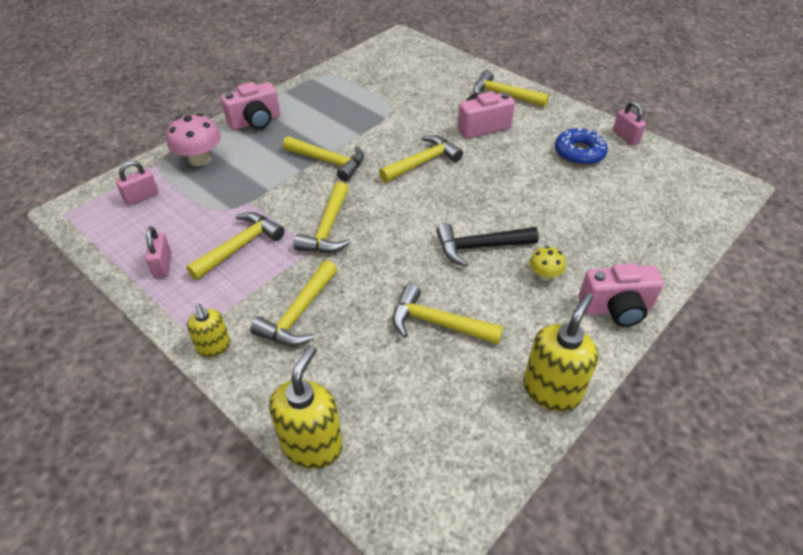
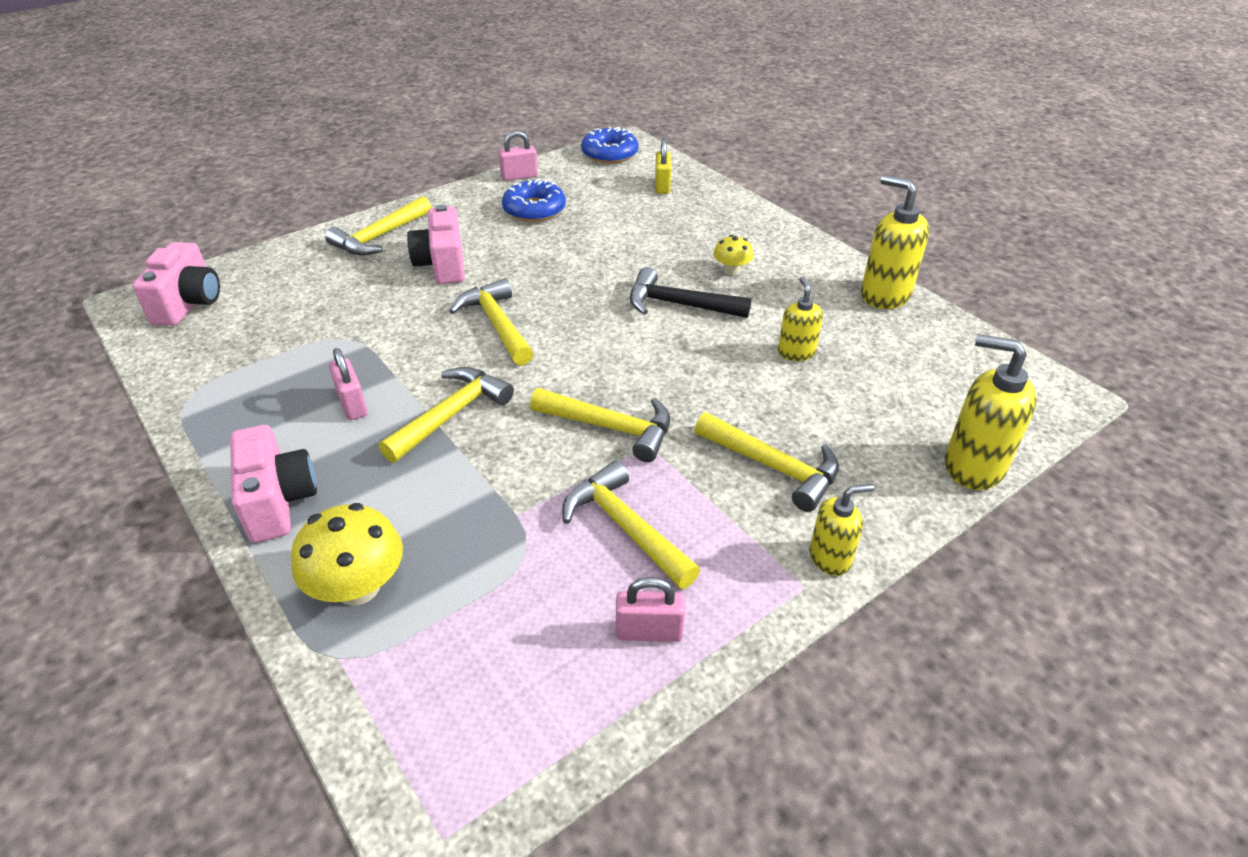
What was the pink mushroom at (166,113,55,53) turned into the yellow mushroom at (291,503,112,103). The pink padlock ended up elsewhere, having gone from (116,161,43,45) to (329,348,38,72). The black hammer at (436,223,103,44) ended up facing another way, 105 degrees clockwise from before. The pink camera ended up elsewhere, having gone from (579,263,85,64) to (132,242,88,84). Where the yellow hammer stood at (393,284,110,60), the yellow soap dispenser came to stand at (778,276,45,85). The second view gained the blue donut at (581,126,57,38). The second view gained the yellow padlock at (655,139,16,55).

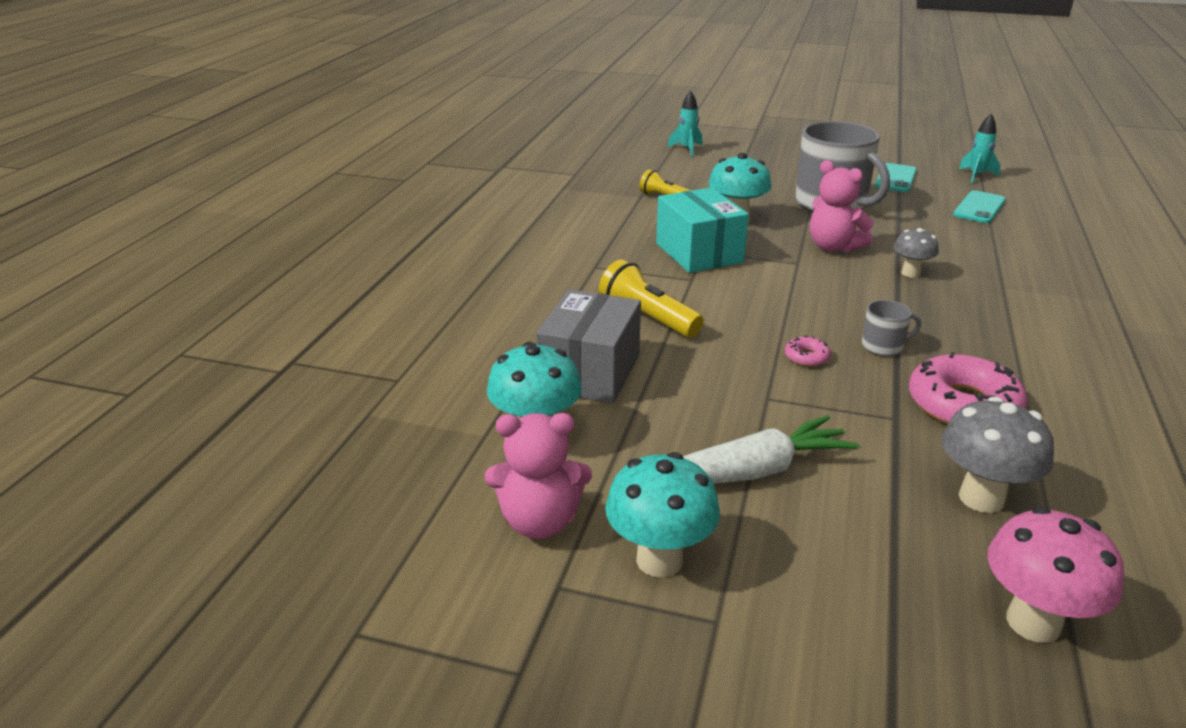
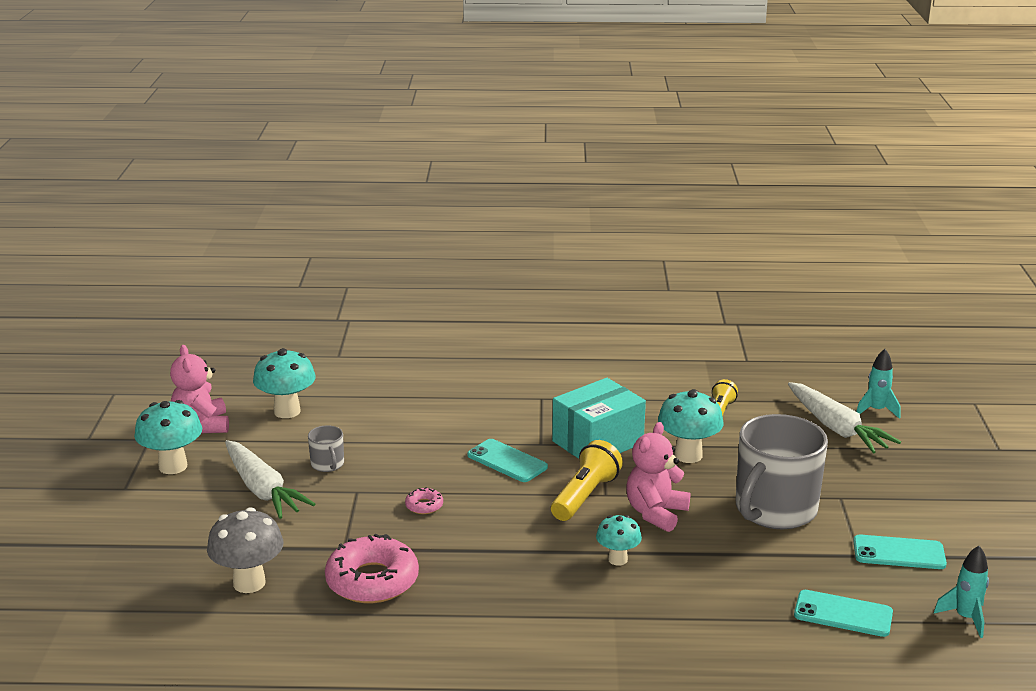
What was the grey mushroom at (893,228,46,50) turned into the turquoise mushroom at (596,515,46,51). The yellow flashlight ended up elsewhere, having gone from (599,259,104,78) to (551,440,72,81). The second view lost the grey box at (536,289,105,115). The grey mug ended up elsewhere, having gone from (862,300,59,56) to (308,425,36,47). The second view lost the pink mushroom at (987,506,137,137). The second view gained the white carrot at (788,382,113,71). The second view gained the turquoise phone at (467,439,81,43).

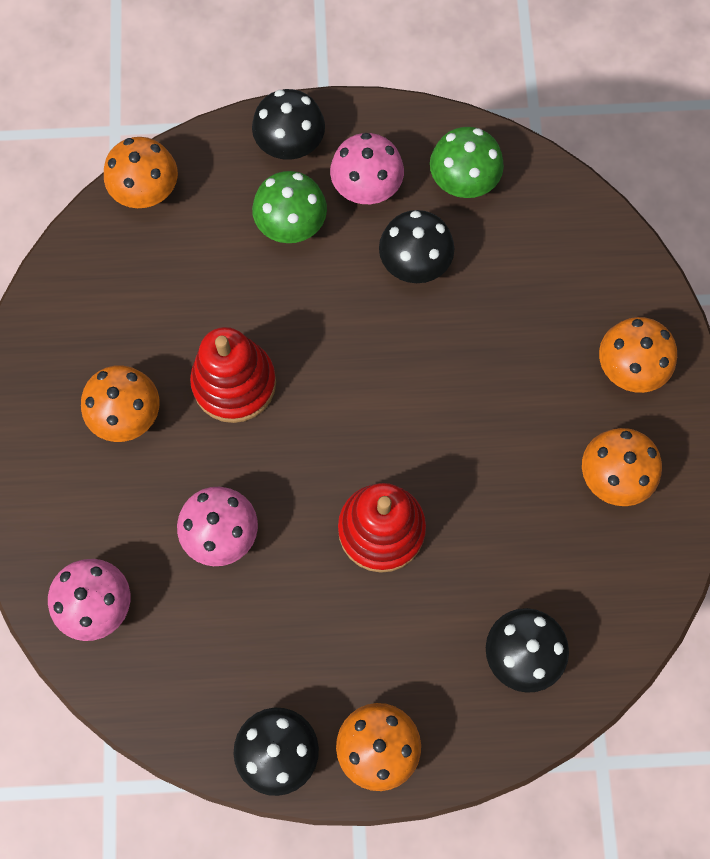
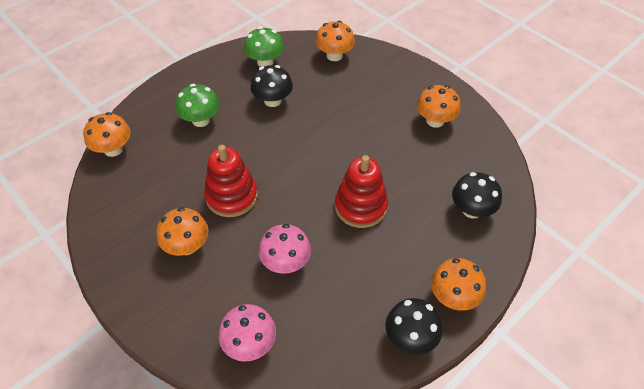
The second view lost the black mushroom at (252,89,73,71). The second view lost the pink mushroom at (330,133,74,71). The orange mushroom ended up elsewhere, having gone from (599,317,78,76) to (315,21,40,40).

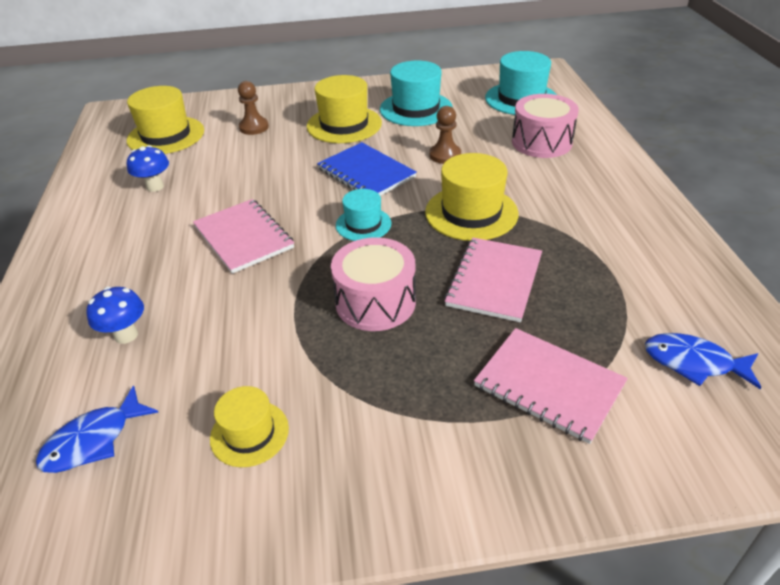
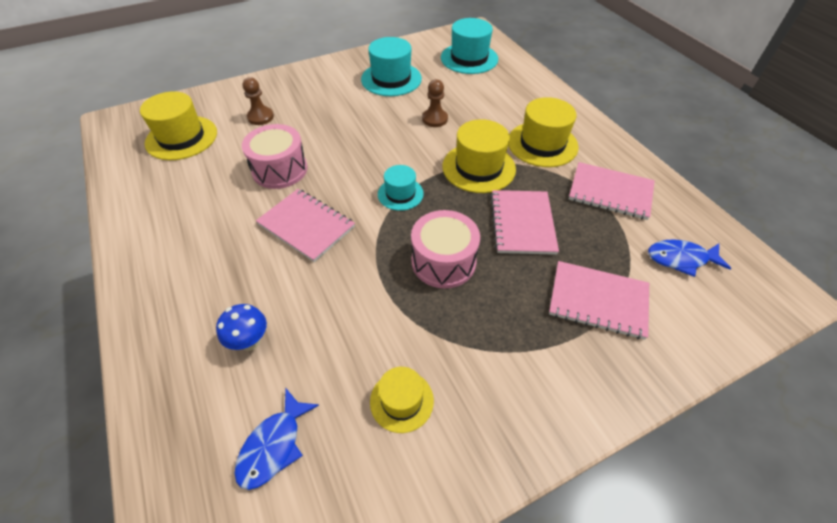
The yellow hat ended up elsewhere, having gone from (307,75,75,68) to (508,97,71,70). The pink drum ended up elsewhere, having gone from (512,94,67,64) to (242,124,66,65). The second view lost the blue notebook at (317,142,100,54). The second view lost the blue mushroom at (127,145,42,47). The second view gained the pink notebook at (569,162,86,58).

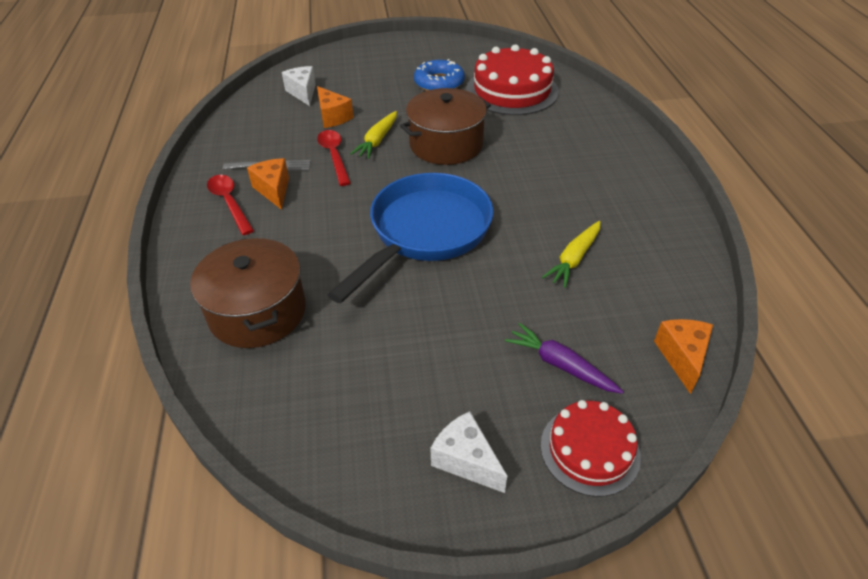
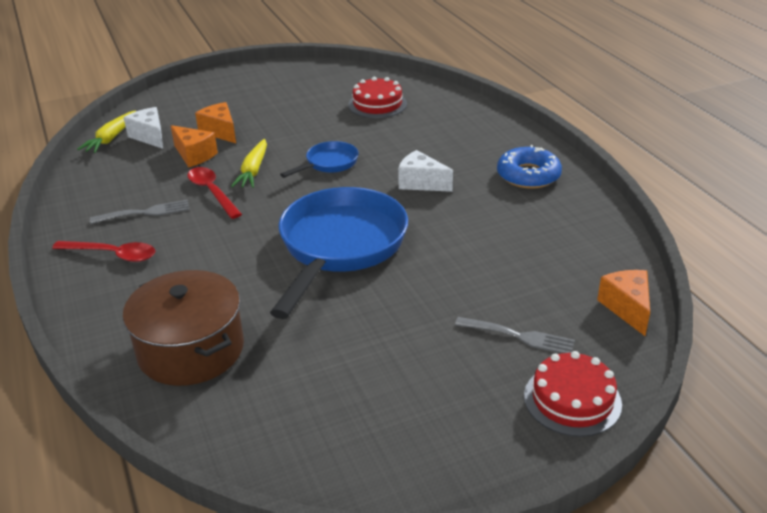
The size of the red cake at (466,44,93,71) changed by a factor of 0.60. The blue donut ended up elsewhere, having gone from (414,59,51,32) to (497,145,65,44). Where the brown pot stood at (400,88,91,77), the blue pan came to stand at (280,141,78,37). The orange cheese ended up elsewhere, having gone from (247,158,42,52) to (195,102,41,41). The red spoon at (207,175,47,60) ended up facing another way, 150 degrees clockwise from before. The yellow carrot ended up elsewhere, having gone from (542,221,59,67) to (77,110,59,43). Where the purple carrot stood at (505,323,119,71), the grey fork came to stand at (455,317,120,36). The white cheese ended up elsewhere, having gone from (430,411,77,82) to (398,150,55,42).

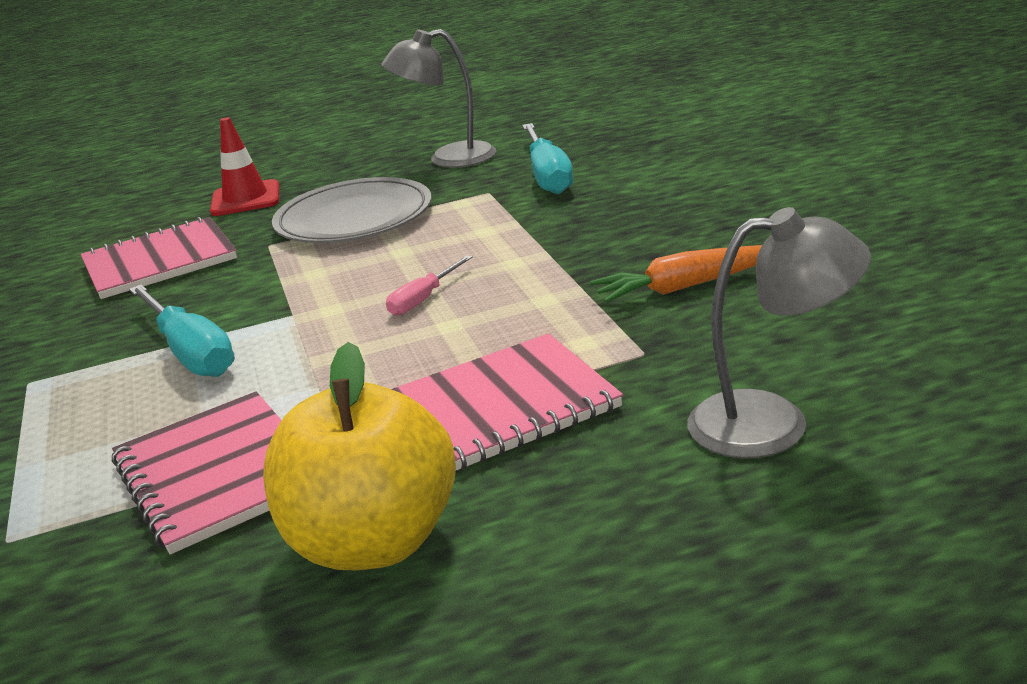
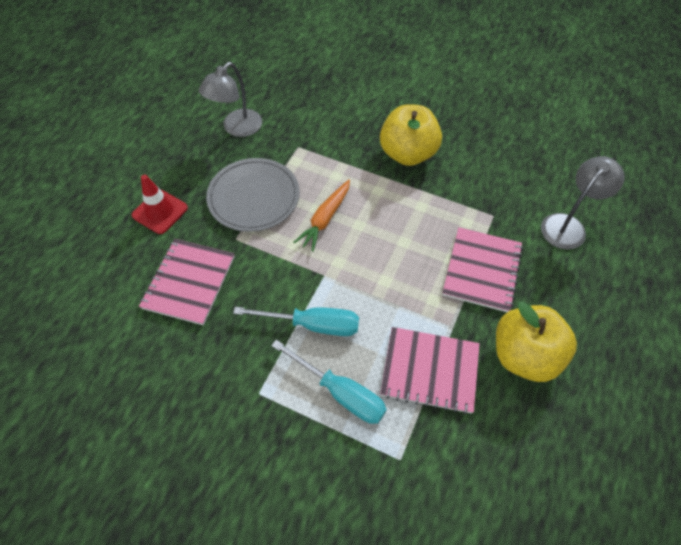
The turquoise screwdriver ended up elsewhere, having gone from (522,123,51,71) to (271,340,116,84). The orange carrot ended up elsewhere, having gone from (590,245,172,58) to (294,180,56,72). The second view lost the pink screwdriver at (386,255,87,61). The second view gained the yellow apple at (380,104,62,62).

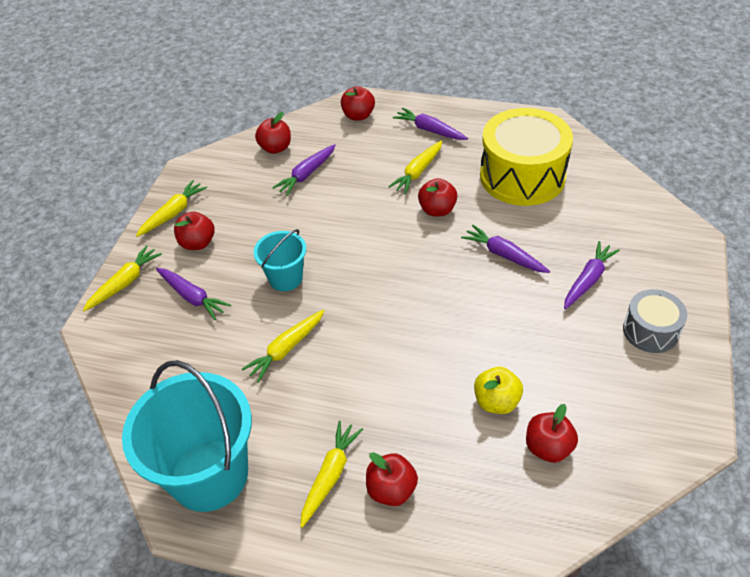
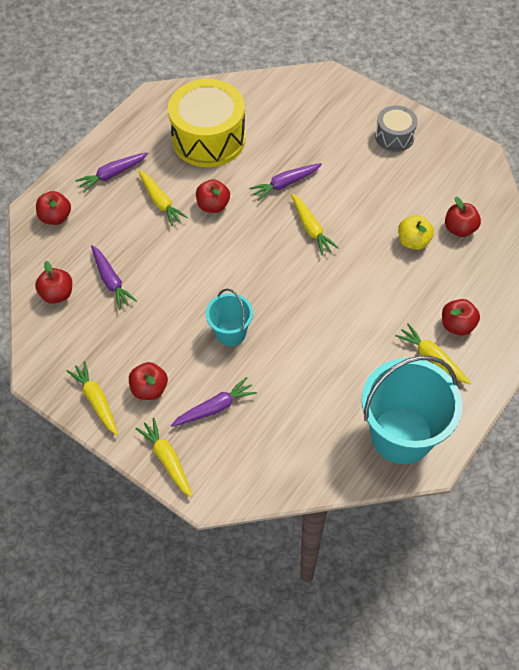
The second view lost the purple carrot at (564,241,56,68). The yellow carrot ended up elsewhere, having gone from (242,310,82,73) to (291,193,47,63).

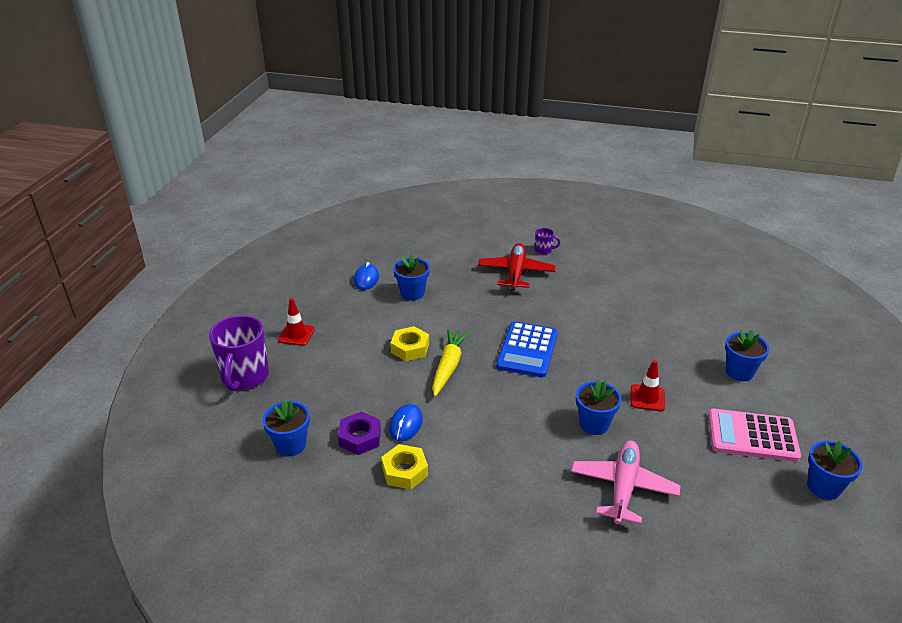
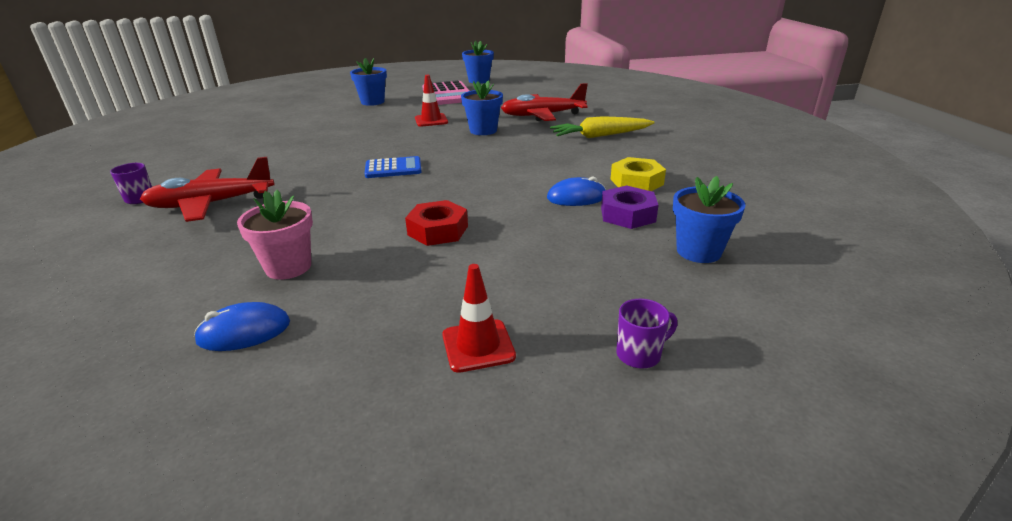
What was the blue flower pot at (393,254,37,47) turned into the pink flower pot at (237,190,76,90). The size of the purple mug at (209,315,60,76) changed by a factor of 0.45. The size of the blue calculator at (496,321,62,57) changed by a factor of 0.62. What was the yellow nut at (391,326,38,35) turned into the red nut at (405,200,63,46). The yellow carrot ended up elsewhere, having gone from (432,329,38,68) to (550,116,105,22). What was the pink plane at (571,440,110,84) turned into the red plane at (501,83,87,38).

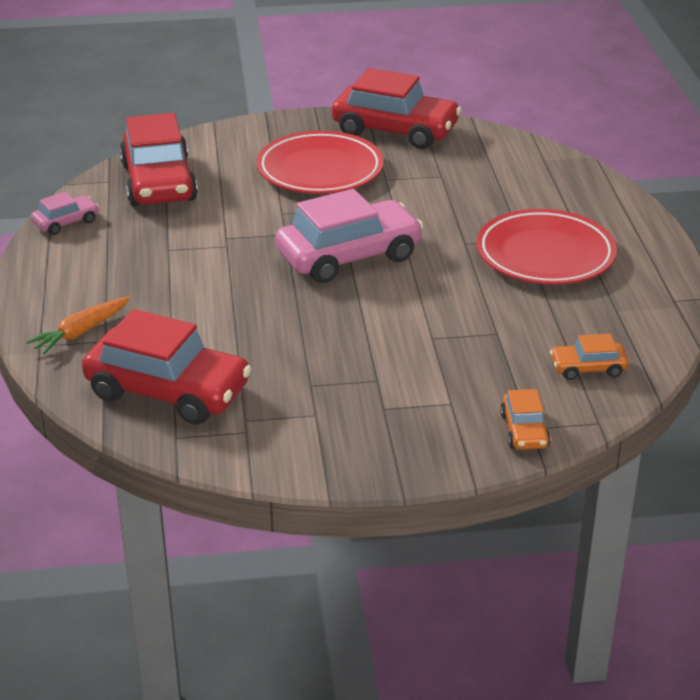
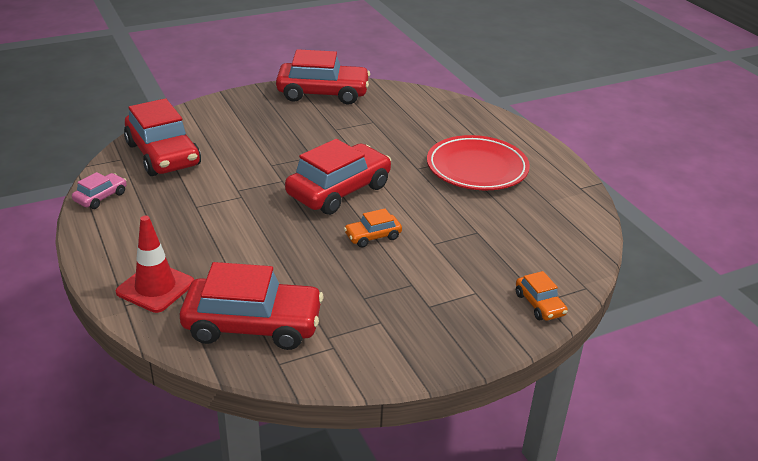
The second view lost the red plate at (256,131,128,63). What was the pink car at (275,189,149,94) turned into the red car at (285,139,106,76). Where the orange carrot stood at (26,297,104,57), the red traffic cone came to stand at (116,216,78,97). The orange car ended up elsewhere, having gone from (550,334,79,46) to (344,209,58,39).

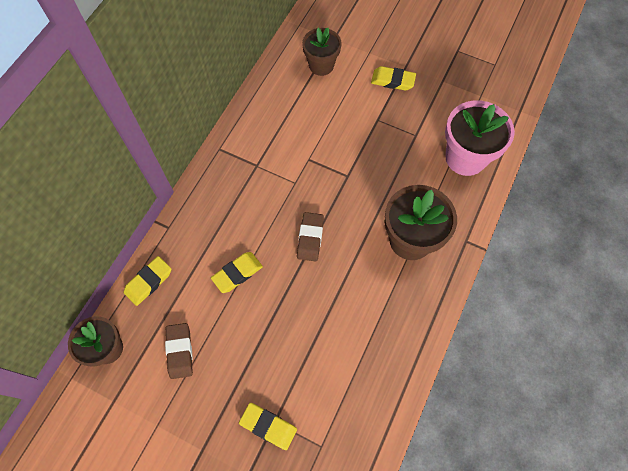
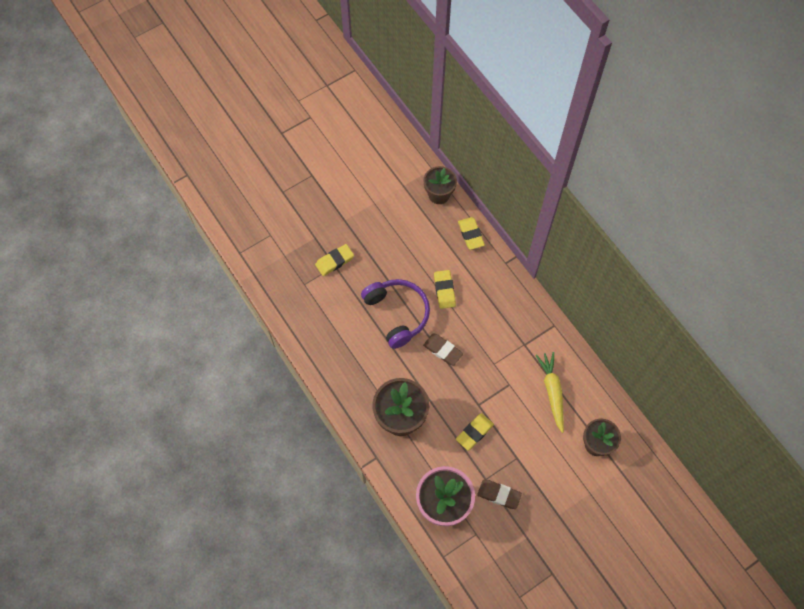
The yellow eraser ended up elsewhere, having gone from (371,66,45,25) to (456,413,38,38). The brown eraser ended up elsewhere, having gone from (165,323,28,56) to (477,480,45,29). The second view gained the purple headphones at (361,279,69,70). The second view gained the yellow carrot at (535,352,29,81).

